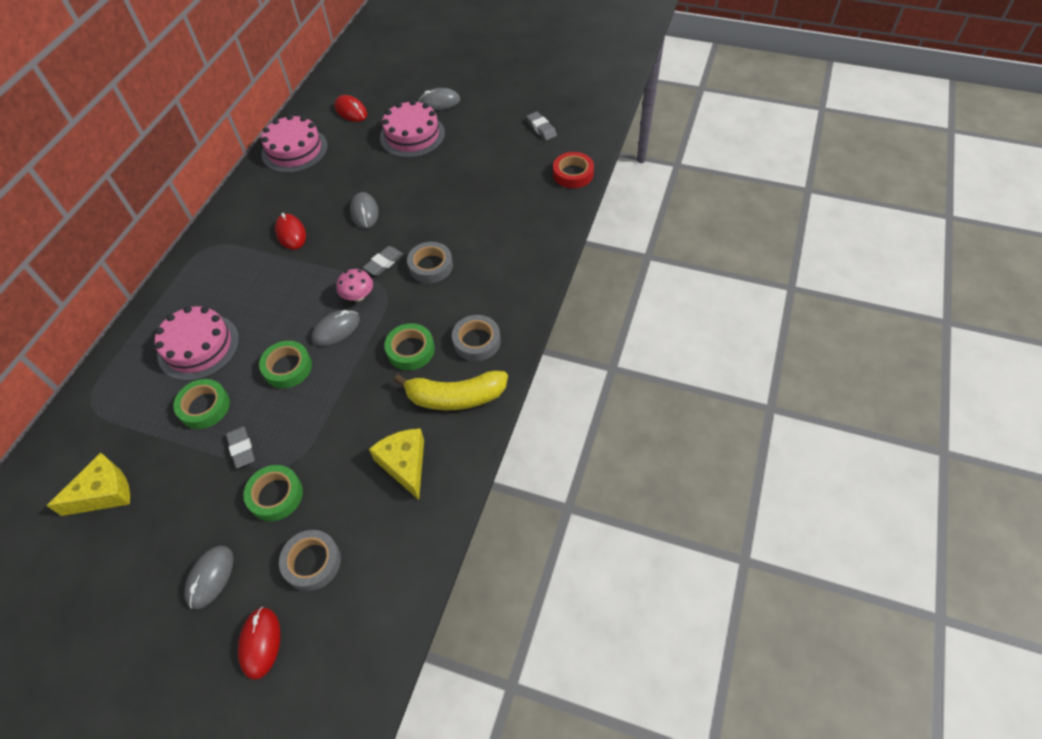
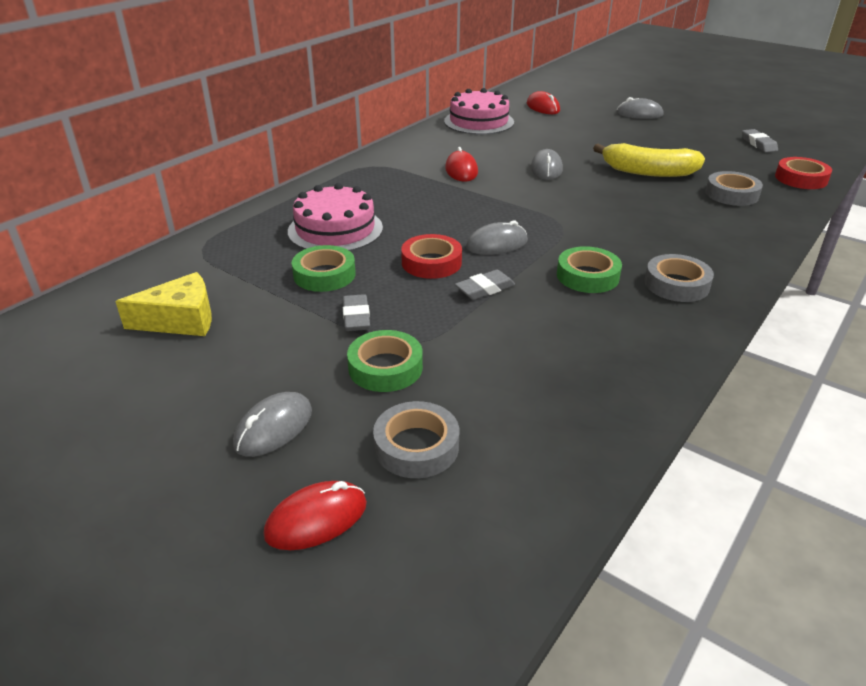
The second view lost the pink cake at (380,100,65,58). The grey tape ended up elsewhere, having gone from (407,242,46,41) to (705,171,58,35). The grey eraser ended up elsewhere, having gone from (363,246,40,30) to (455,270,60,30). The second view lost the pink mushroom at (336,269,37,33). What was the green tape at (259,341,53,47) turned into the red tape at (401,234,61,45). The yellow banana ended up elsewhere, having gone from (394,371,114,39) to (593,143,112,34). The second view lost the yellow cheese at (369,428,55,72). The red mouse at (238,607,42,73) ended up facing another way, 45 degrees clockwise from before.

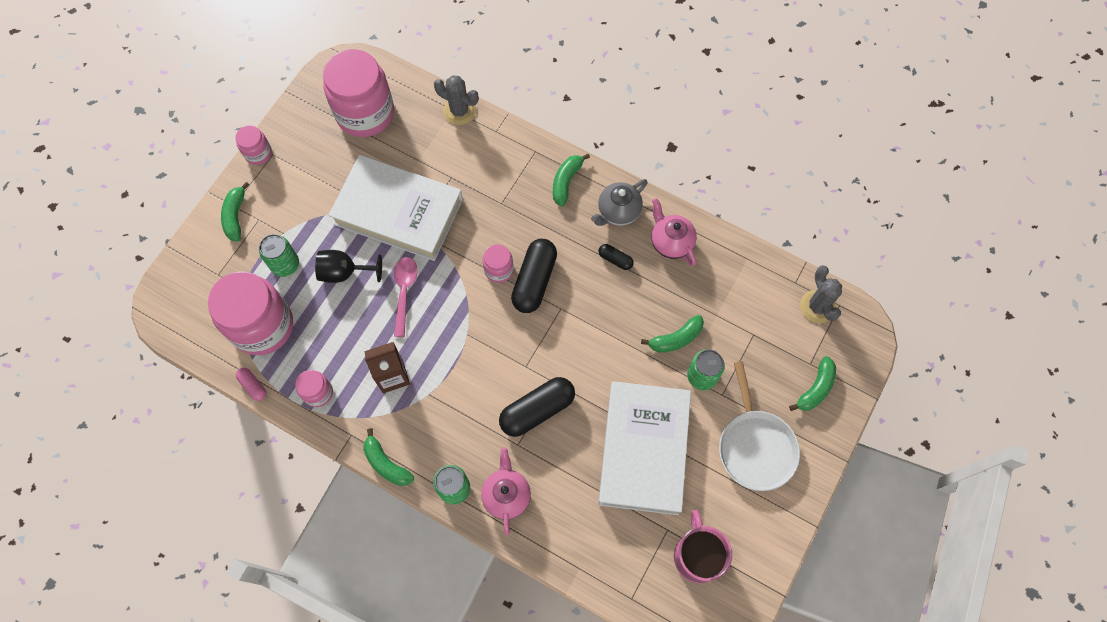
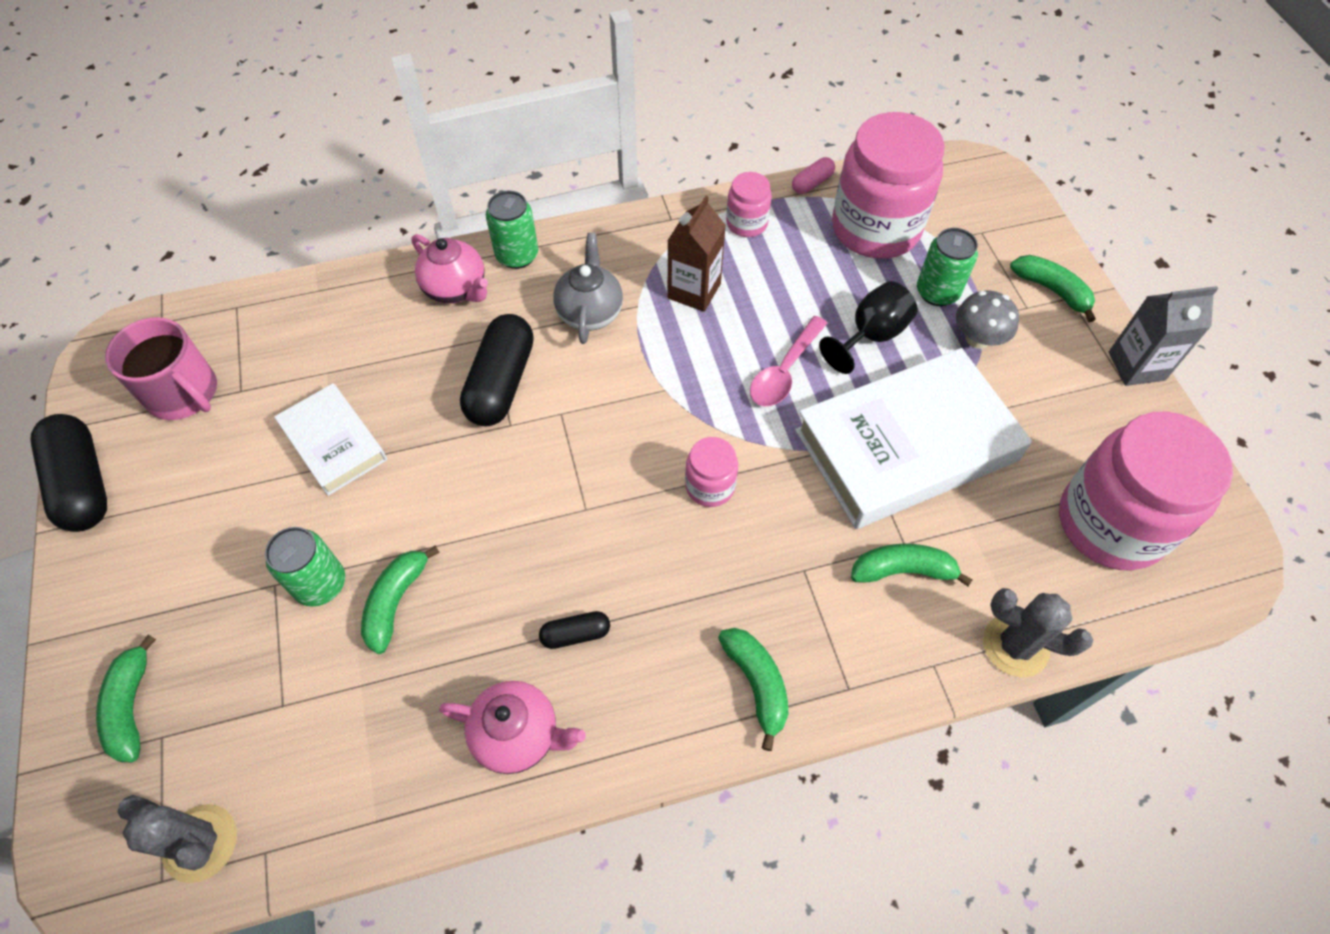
The grey cactus at (434,75,45,50) ended up facing another way, 45 degrees clockwise from before. Where the pink jar stood at (236,125,36,40), the grey carton came to stand at (1109,286,109,100). The grey teapot ended up elsewhere, having gone from (591,179,57,47) to (553,233,70,111). The black capsule ended up elsewhere, having gone from (511,239,46,74) to (31,414,76,118). The pink spoon at (394,257,23,80) ended up facing another way, 75 degrees clockwise from before. The second view lost the white pan at (719,361,81,130). The pink capsule at (236,368,30,33) ended up facing another way, 45 degrees counterclockwise from before. The size of the white book at (598,381,93,134) changed by a factor of 0.54. The green banana ended up elsewhere, having gone from (363,428,51,58) to (851,544,122,42). The second view gained the grey mushroom at (956,291,63,58).

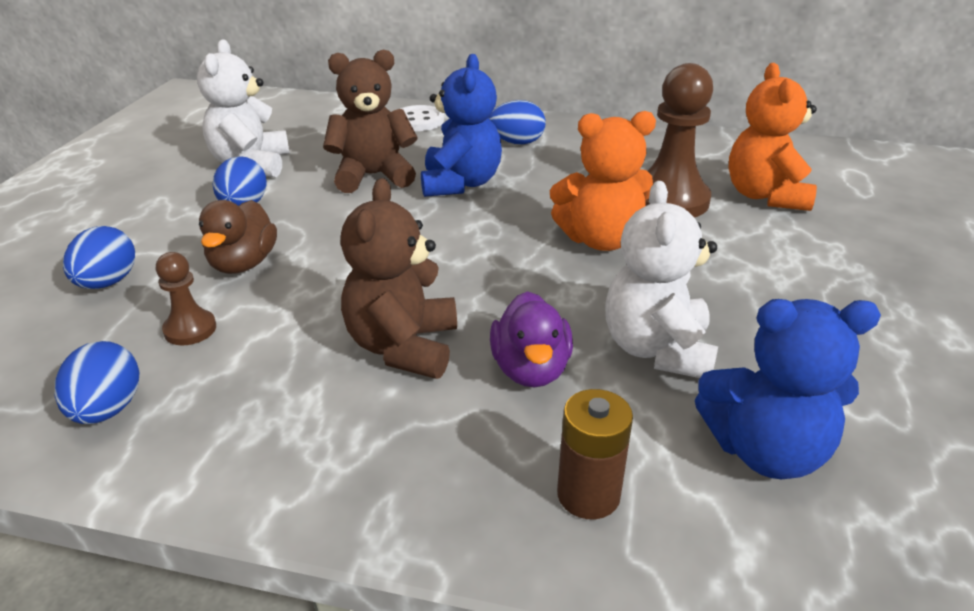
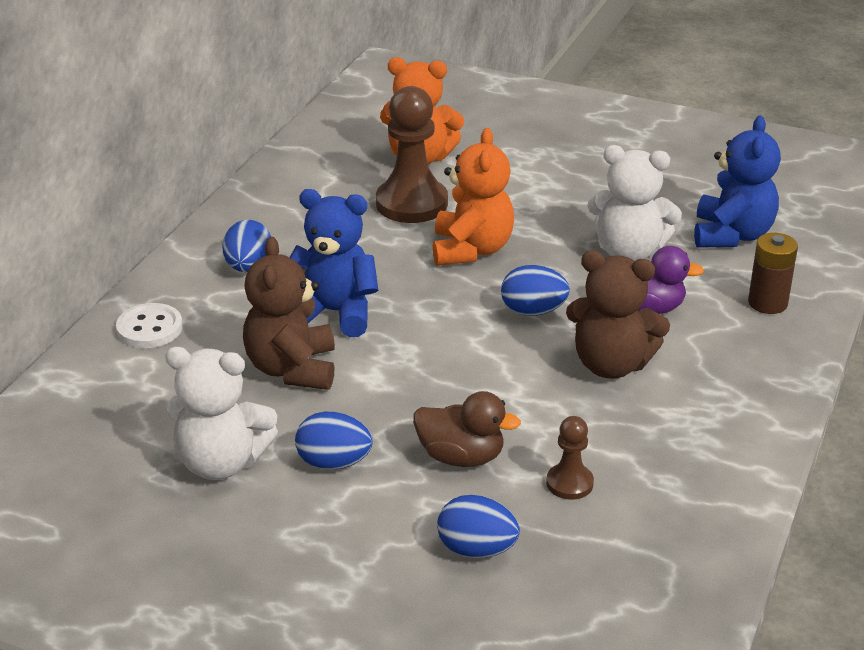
The blue egg ended up elsewhere, having gone from (55,341,85,83) to (501,265,69,51).

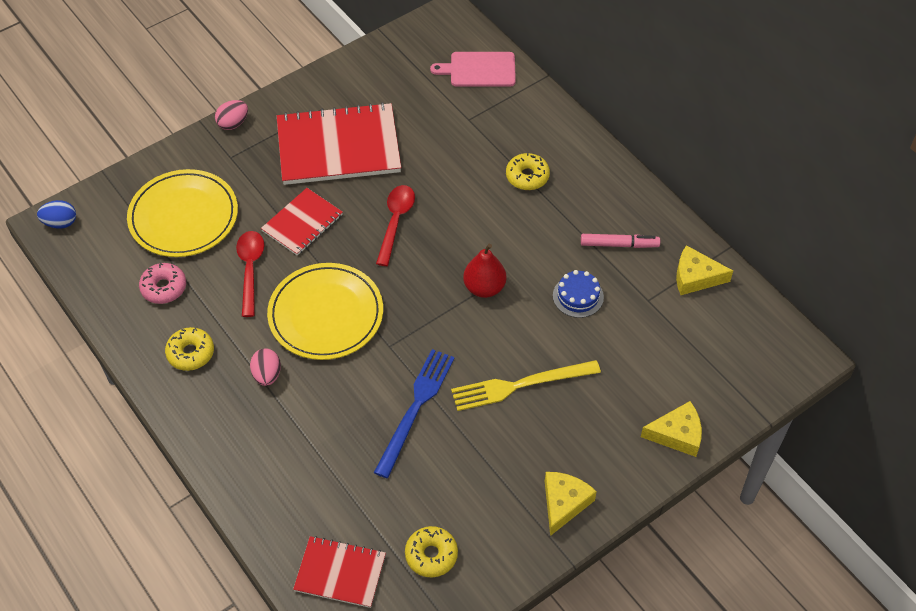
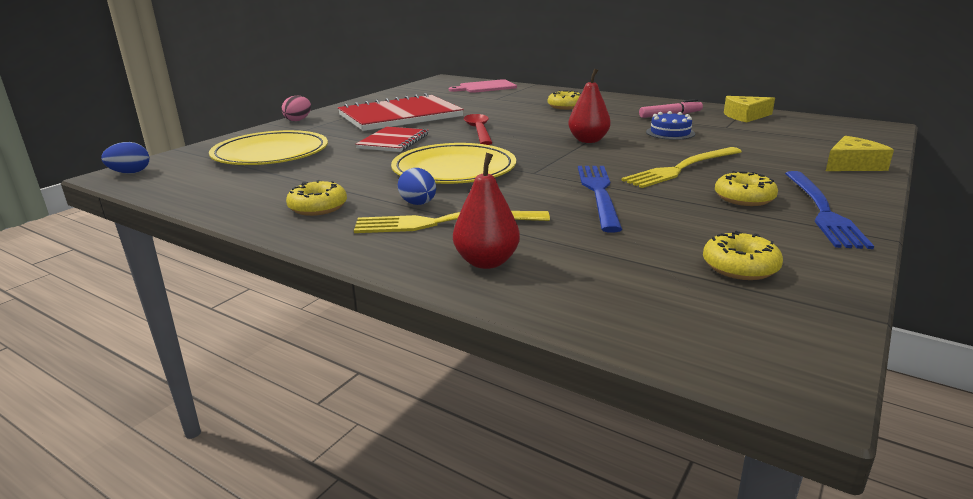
The second view lost the red spoon at (236,231,28,86). The second view lost the pink donut at (139,262,47,42). What was the pink egg at (250,348,31,38) turned into the blue egg at (398,168,38,37). Where the yellow cheese stood at (545,472,52,64), the blue fork came to stand at (785,171,89,78). The second view lost the red notebook at (293,536,93,72). The second view gained the red pear at (453,153,67,116). The second view gained the yellow donut at (715,171,63,35). The second view gained the yellow fork at (354,211,196,22).

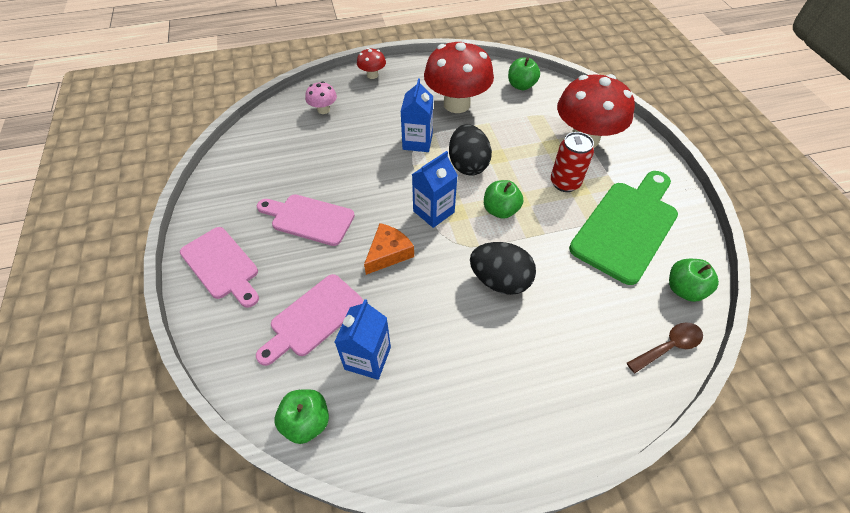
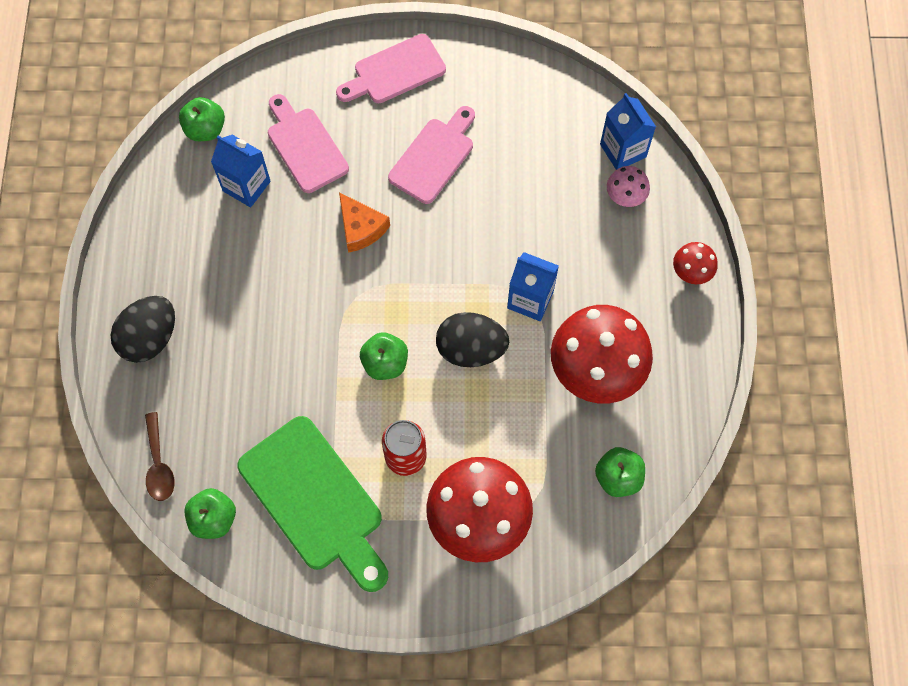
The blue carton ended up elsewhere, having gone from (412,151,46,77) to (600,93,56,77). The black egg ended up elsewhere, having gone from (470,242,66,53) to (110,296,65,67).

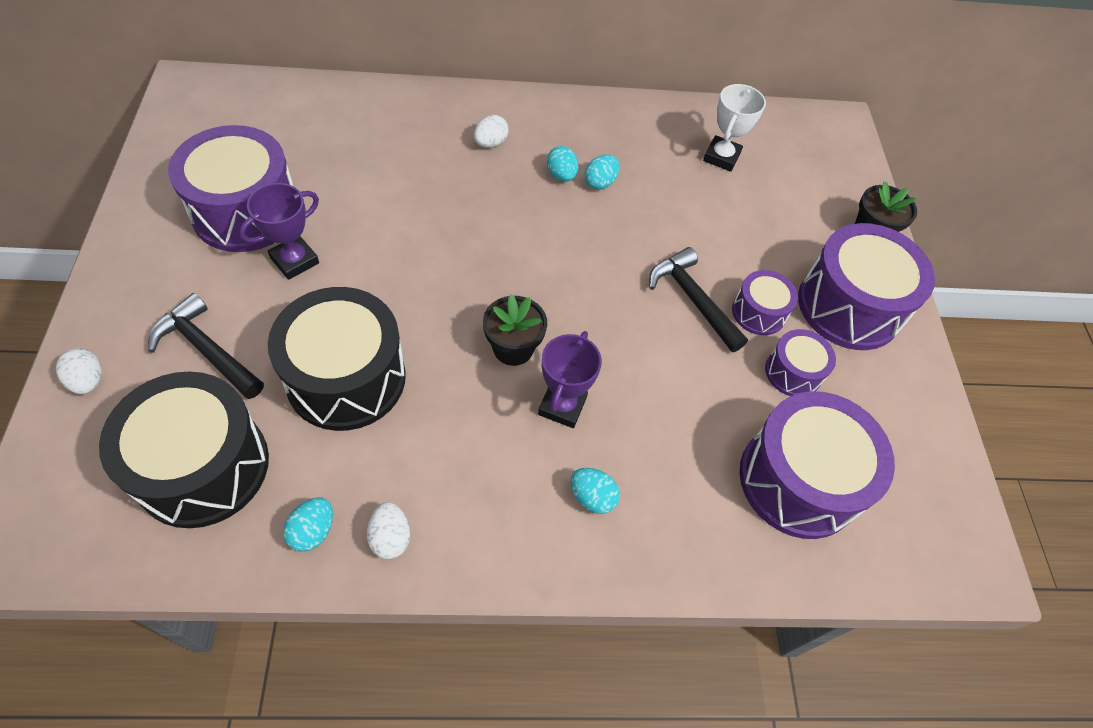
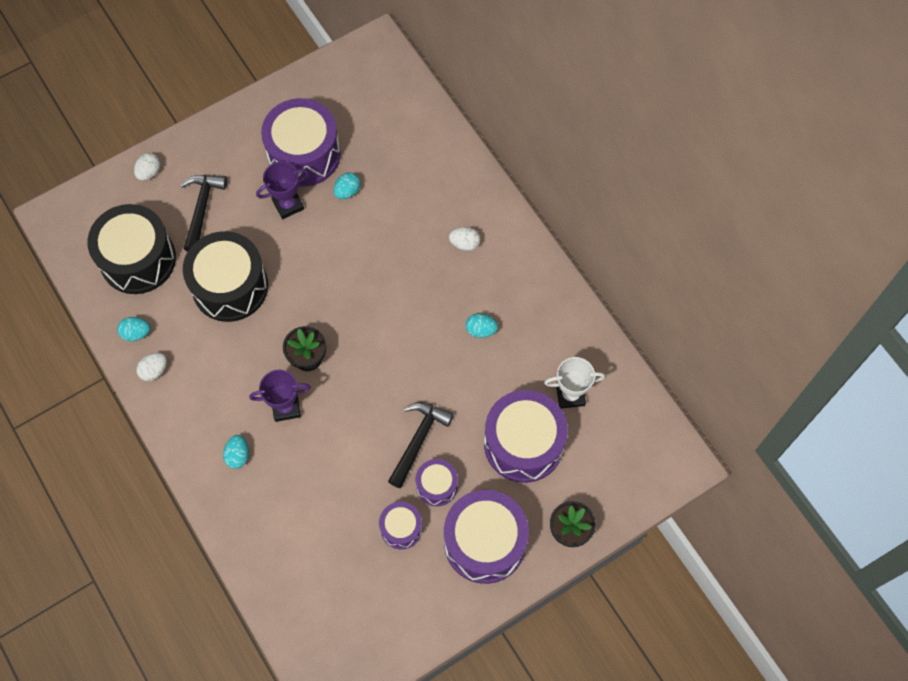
The turquoise egg ended up elsewhere, having gone from (547,146,31,36) to (334,172,26,27). The purple trophy at (239,183,80,97) ended up facing another way, 45 degrees counterclockwise from before. The purple drum ended up elsewhere, having gone from (739,391,156,148) to (484,390,84,93).

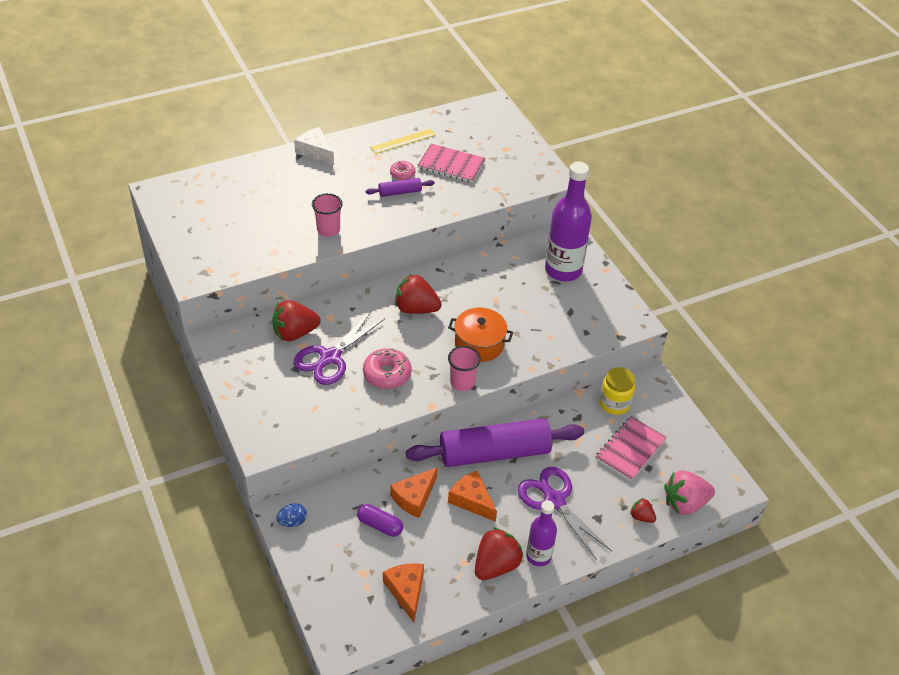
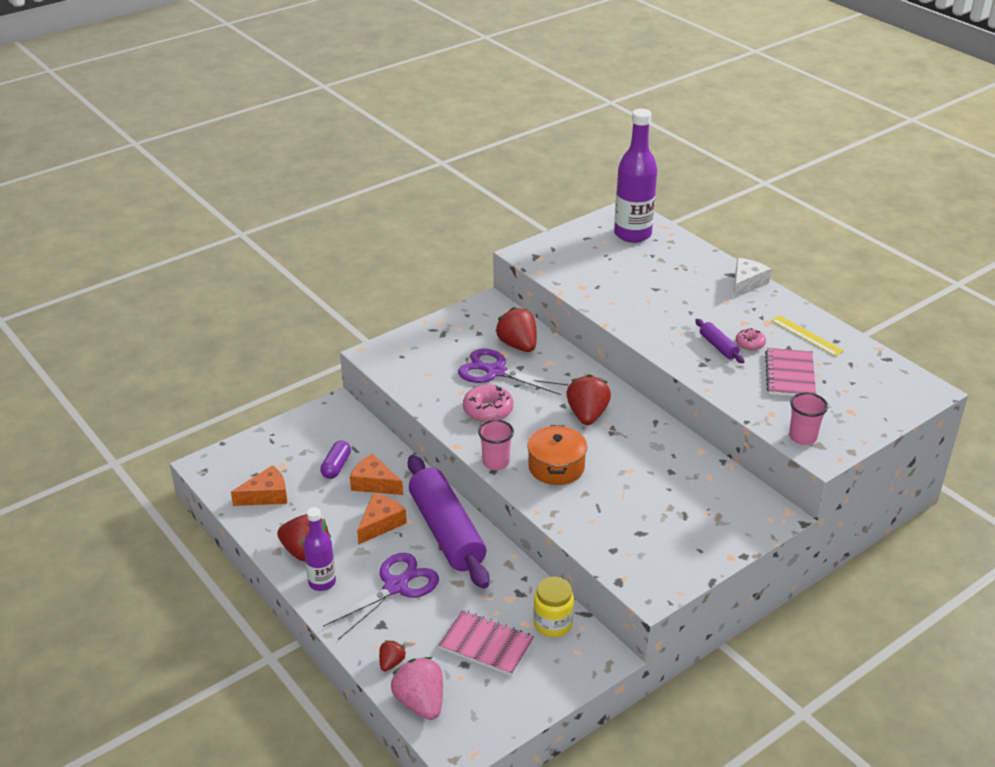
The purple bottle ended up elsewhere, having gone from (545,162,47,119) to (614,109,43,134). The pink cup ended up elsewhere, having gone from (312,193,31,44) to (789,392,39,53). The second view lost the blue egg at (276,503,31,24).

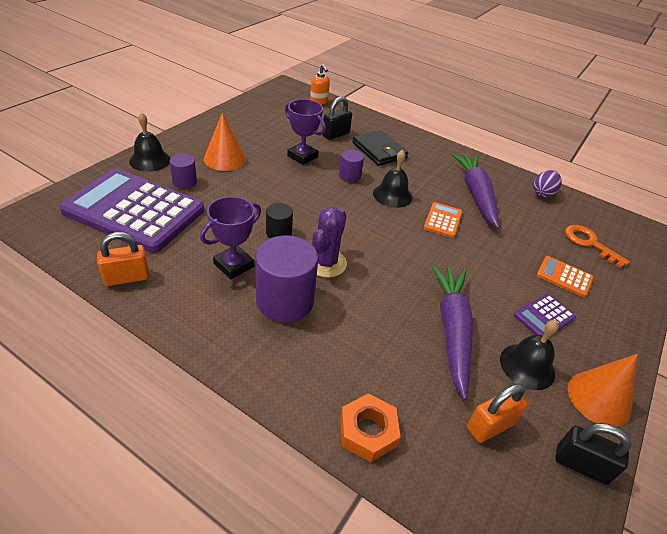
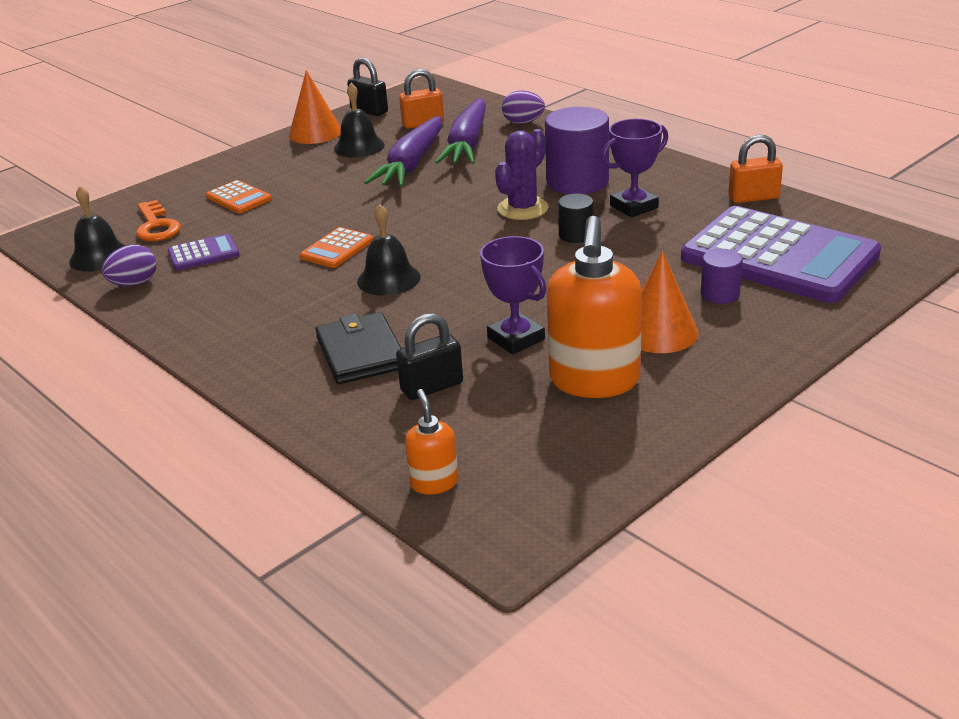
The black bell ended up elsewhere, having gone from (129,112,41,60) to (69,186,56,86). The second view lost the purple cylinder at (339,150,25,32). The purple carrot ended up elsewhere, having gone from (451,153,49,76) to (435,98,51,66). The purple calculator ended up elsewhere, having gone from (514,294,62,41) to (167,234,73,37). Where the orange nut stood at (340,394,61,68), the purple egg came to stand at (502,91,43,33). The second view gained the orange soap dispenser at (547,216,95,182).

